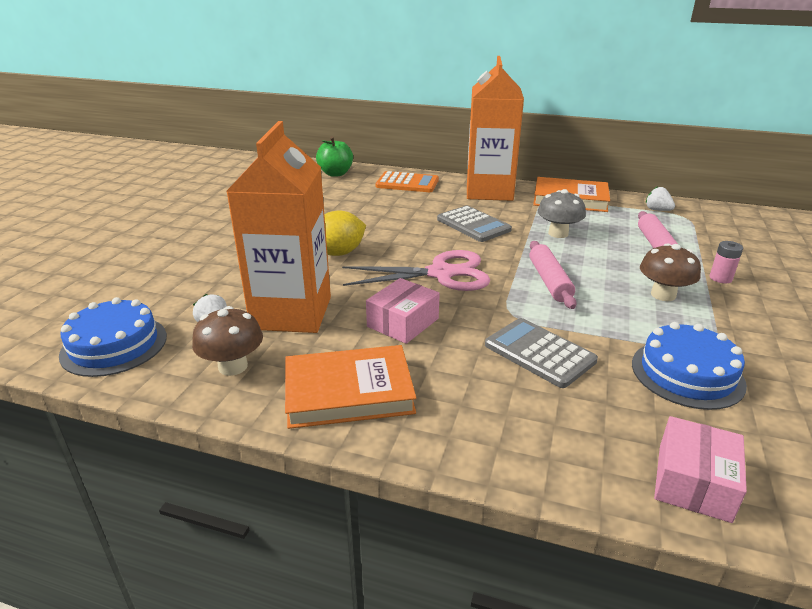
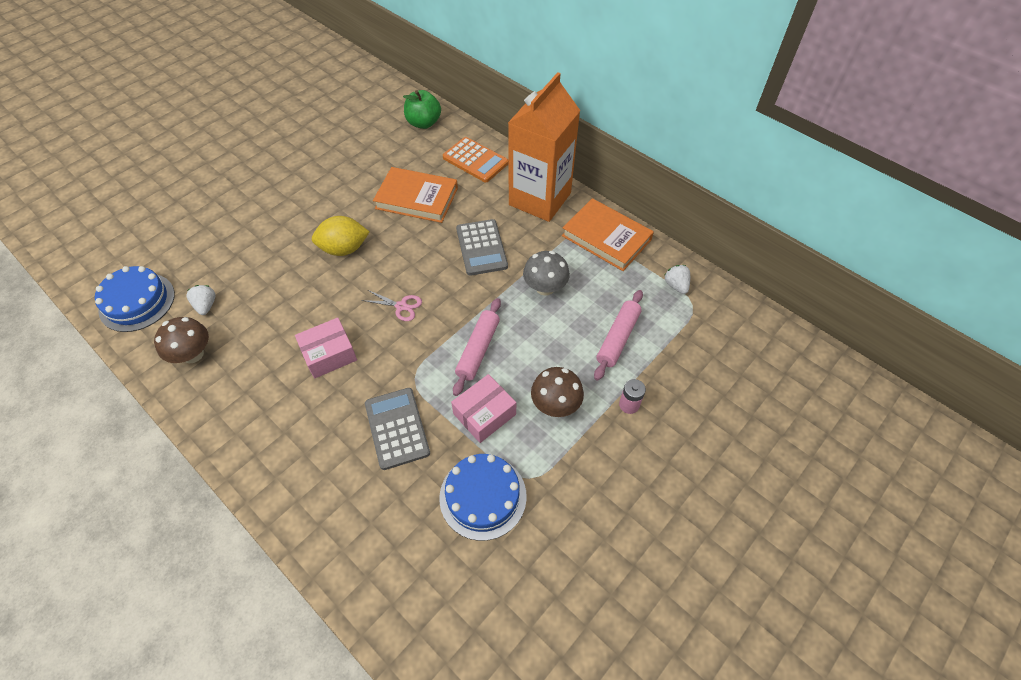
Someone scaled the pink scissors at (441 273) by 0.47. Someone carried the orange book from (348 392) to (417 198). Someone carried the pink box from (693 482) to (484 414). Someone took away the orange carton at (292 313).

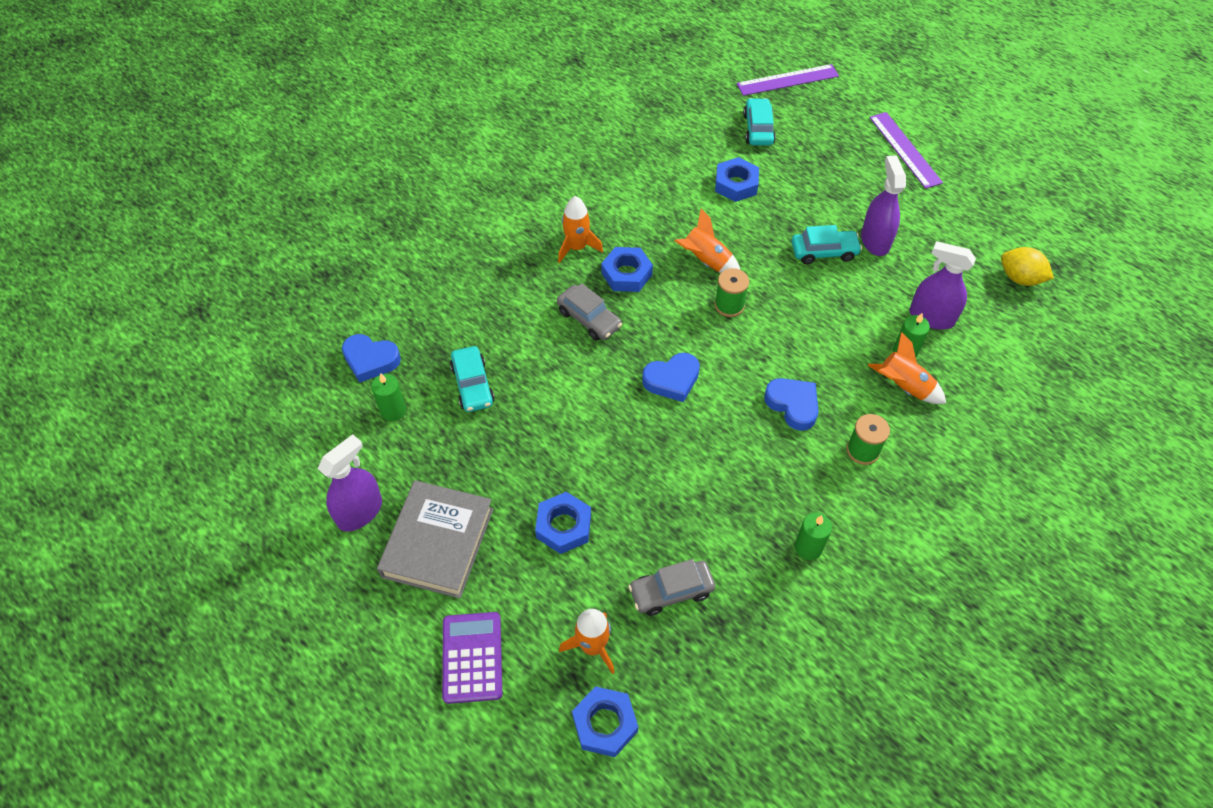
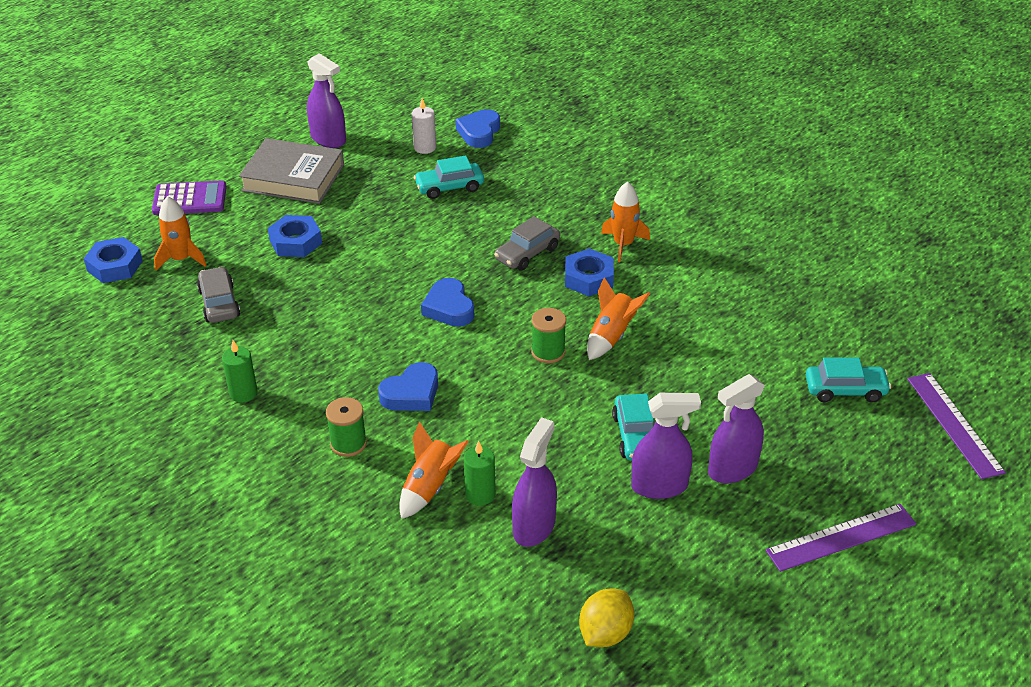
Someone repainted the green candle at (393 411), which became the white candle at (425 148). Someone put down the purple spray bottle at (732 469). Someone took away the blue nut at (736 184).

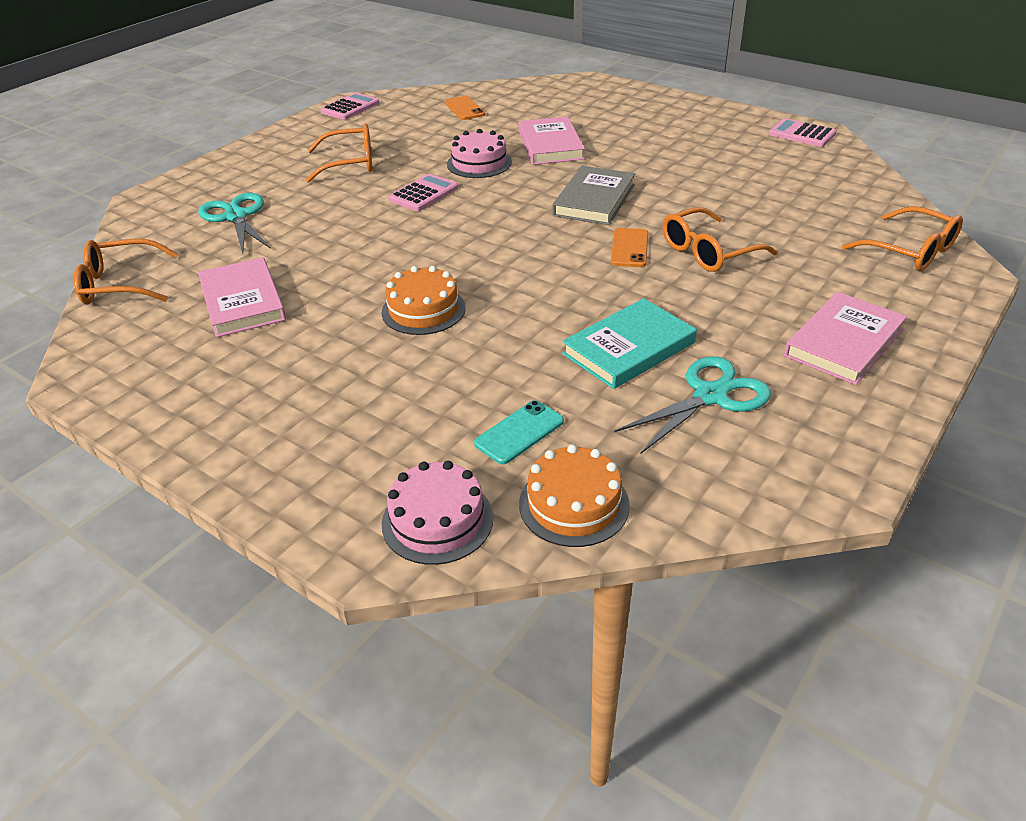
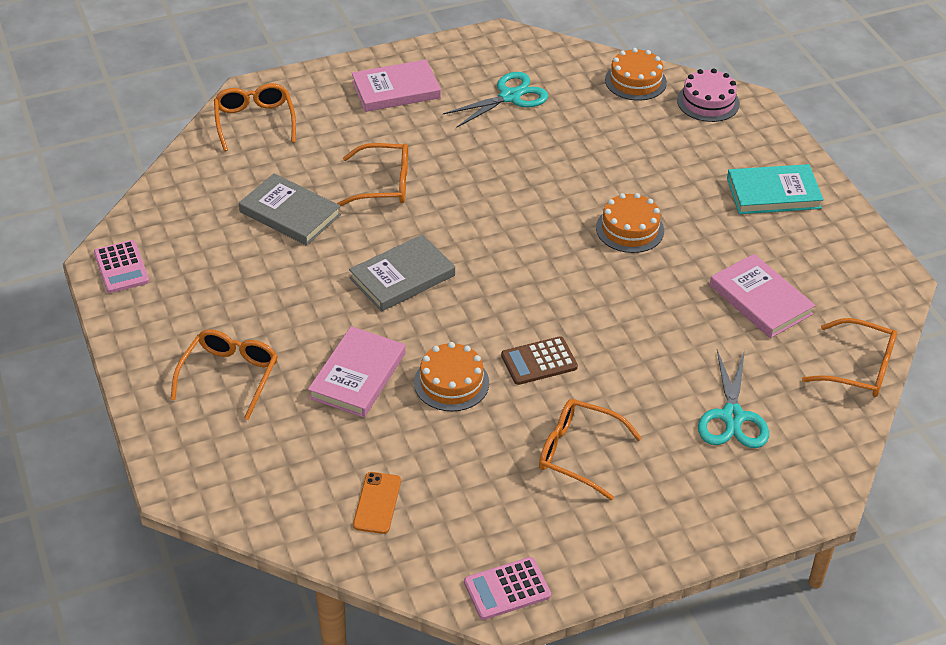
Someone put down the orange glasses at (230 376). Someone put down the grey book at (290 213). Someone repainted the pink cake at (479 163), which became the orange cake at (451 382). Someone rotated the turquoise scissors at (710 396) by 150 degrees clockwise. Someone repainted the pink calculator at (424 194), which became the brown calculator at (539 361). Someone rotated the pink book at (243 301) by 45 degrees counterclockwise. Someone carried the turquoise book from (629 348) to (773 193). Someone took away the turquoise phone at (519 432). Someone took away the orange phone at (629 248).

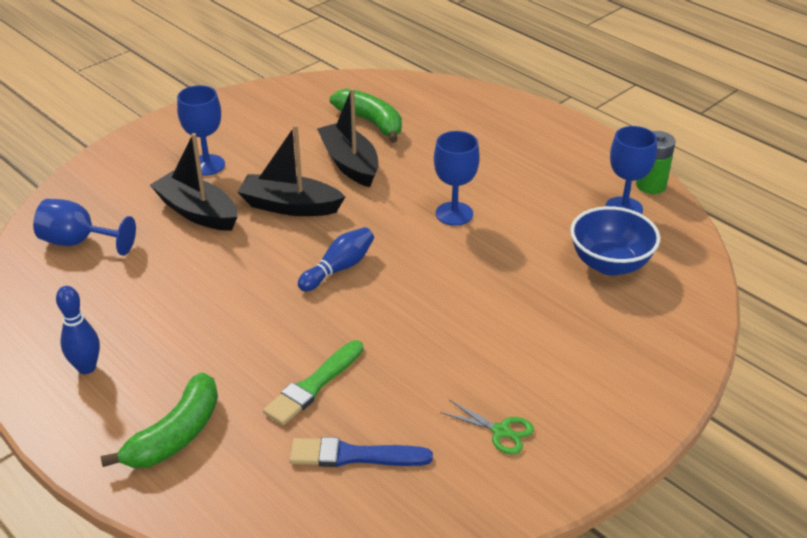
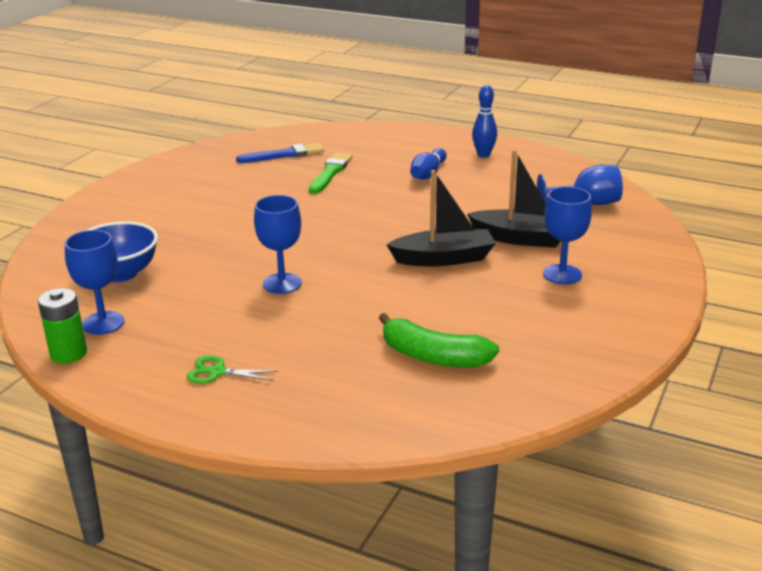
Someone carried the green scissors from (501 431) to (217 372). Someone carried the blue bowling pin from (339 268) to (428 174). Someone took away the green banana at (175 435). Someone took away the black boat at (350 163).

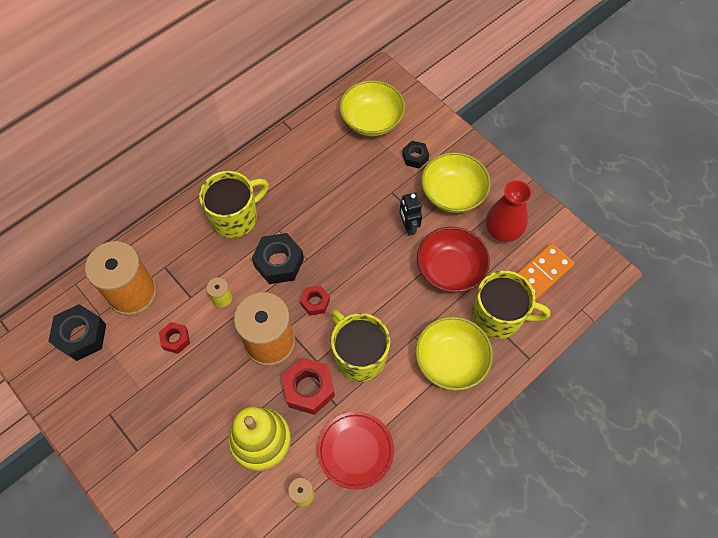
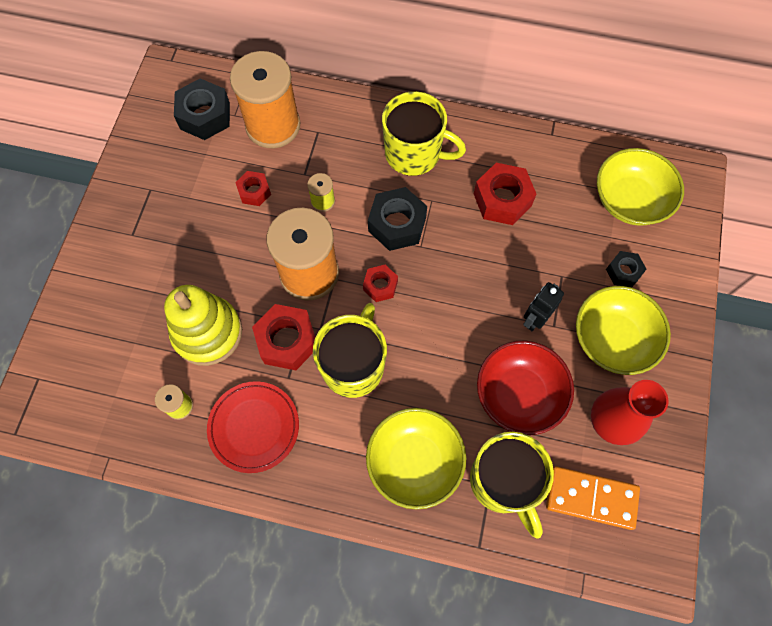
Someone put down the red nut at (502 199).

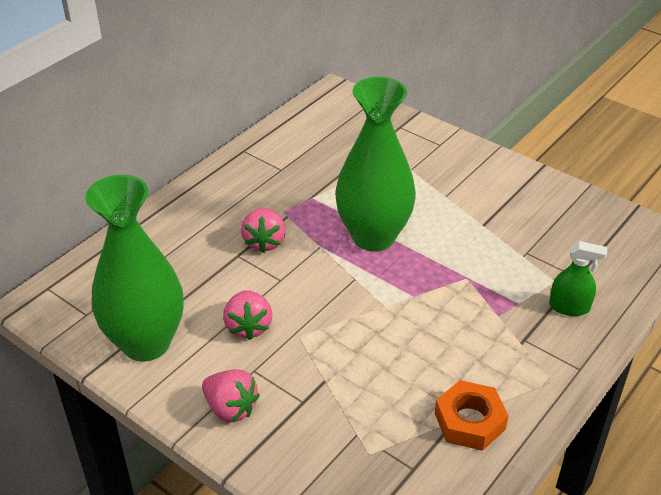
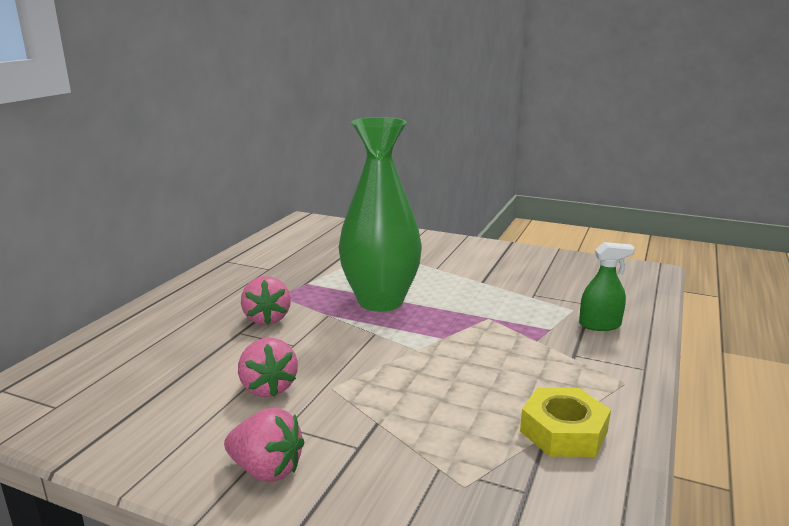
Someone repainted the orange nut at (469 421), which became the yellow nut at (563 431). Someone took away the green vase at (146 343).

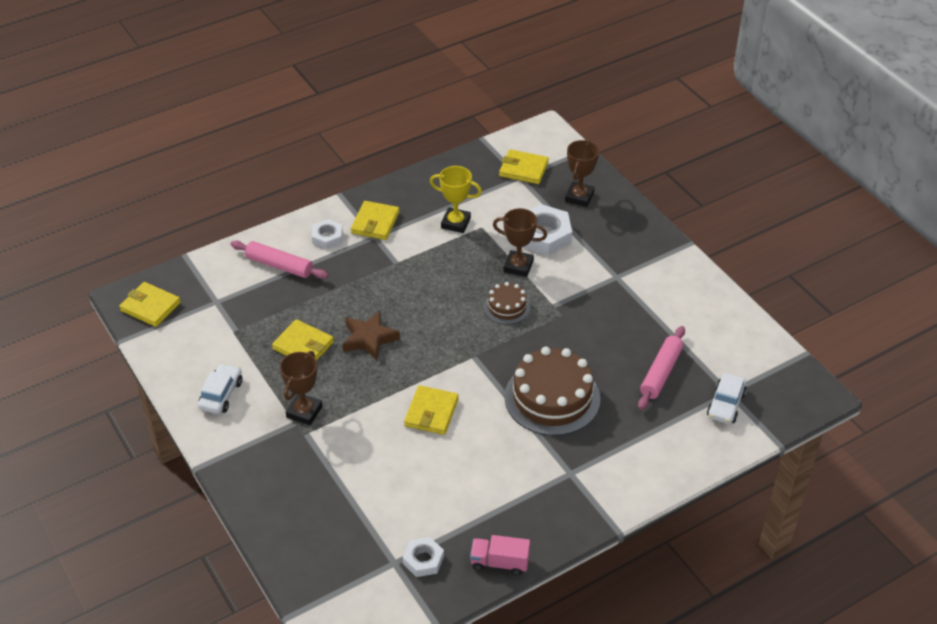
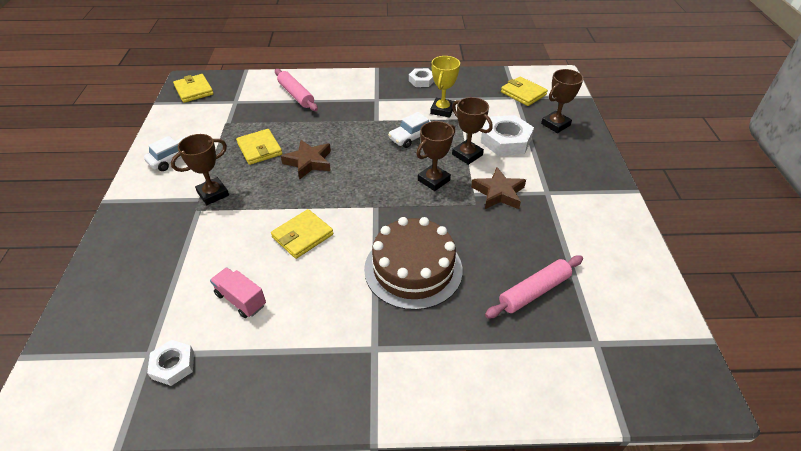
Someone carried the pink truck from (499 563) to (241 300). Someone carried the white car from (725 405) to (411 137). Someone carried the white nut from (327 237) to (421 80). Someone swapped the brown cake at (507 307) for the brown trophy at (433 180). Someone rotated the yellow trophy at (455 223) by 60 degrees clockwise. Someone put down the brown star at (499 193). Someone took away the yellow wallet at (375 223).

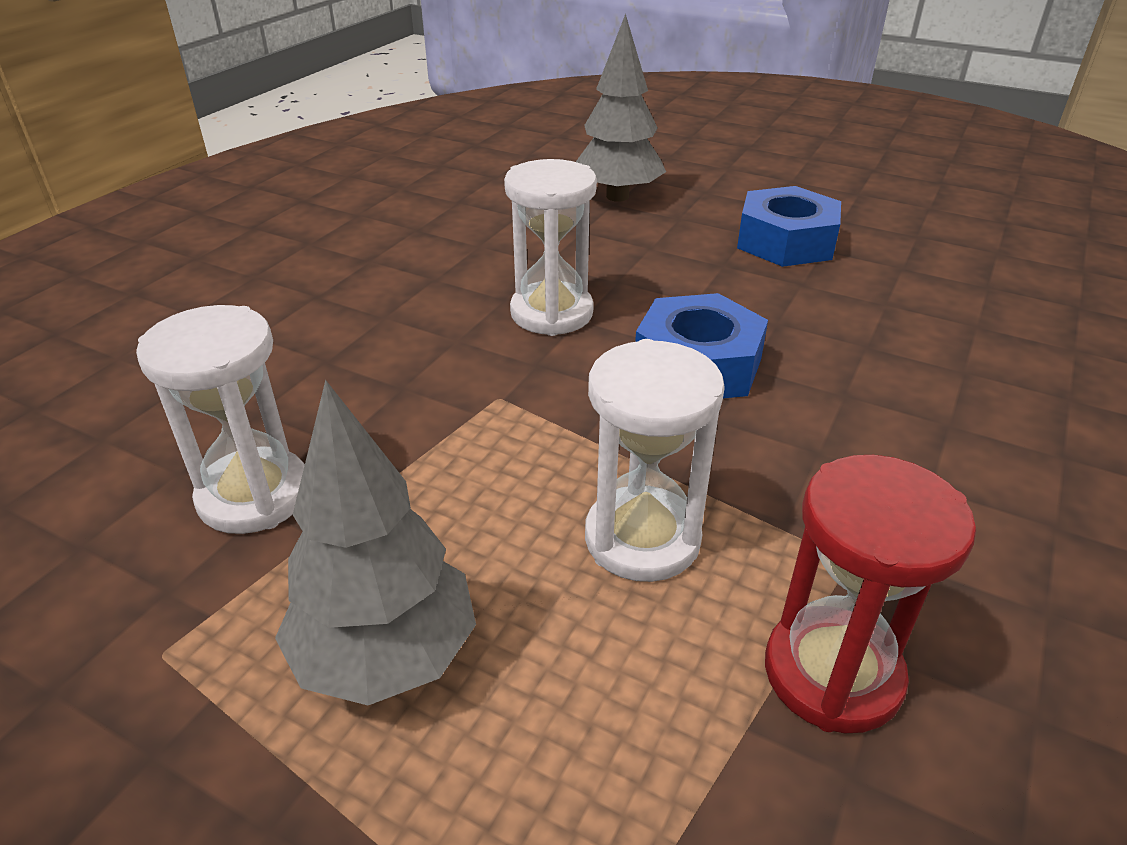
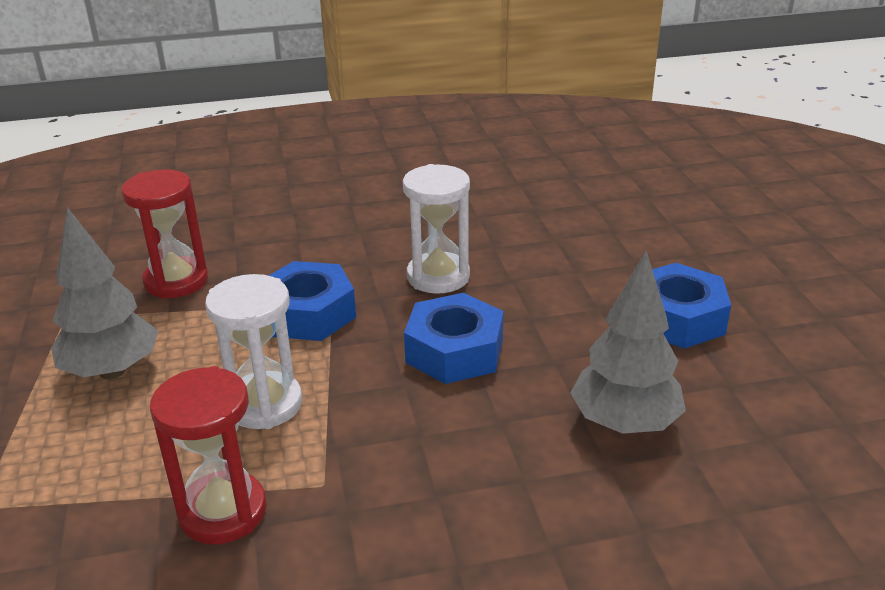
Someone repainted the white hourglass at (254 495), which became the red hourglass at (176 281). Someone put down the blue nut at (308 314). Someone carried the grey tree from (617 196) to (624 424).

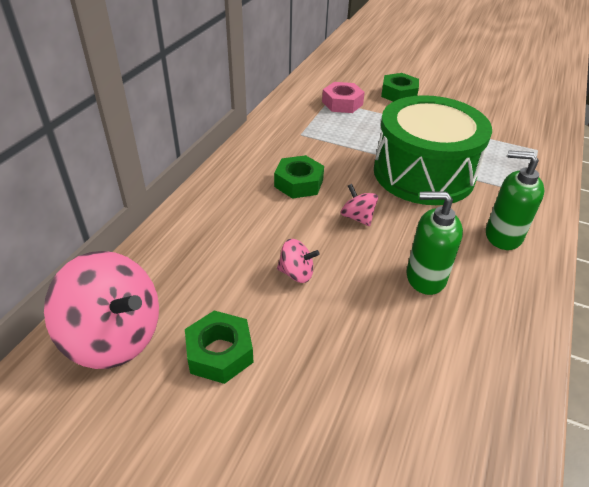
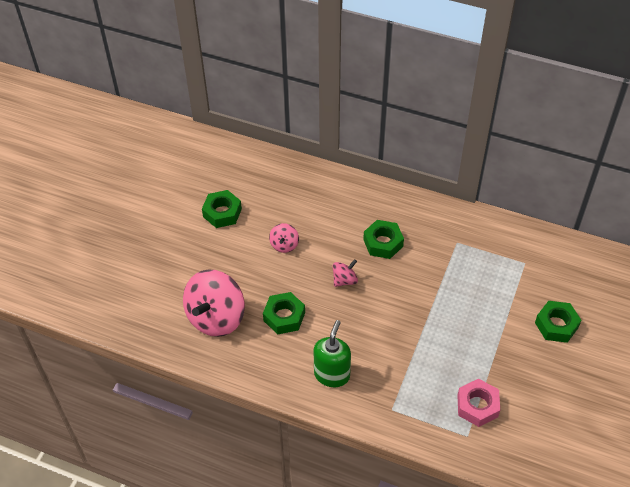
Someone carried the pink spinning top from (115 337) to (216 317). Someone swapped the green soap dispenser at (425 277) for the green nut at (284 317). Someone carried the pink nut from (342 103) to (477 406). Someone took away the green drum at (423 173).

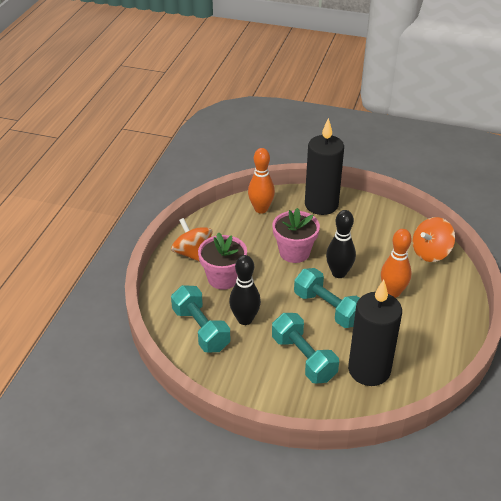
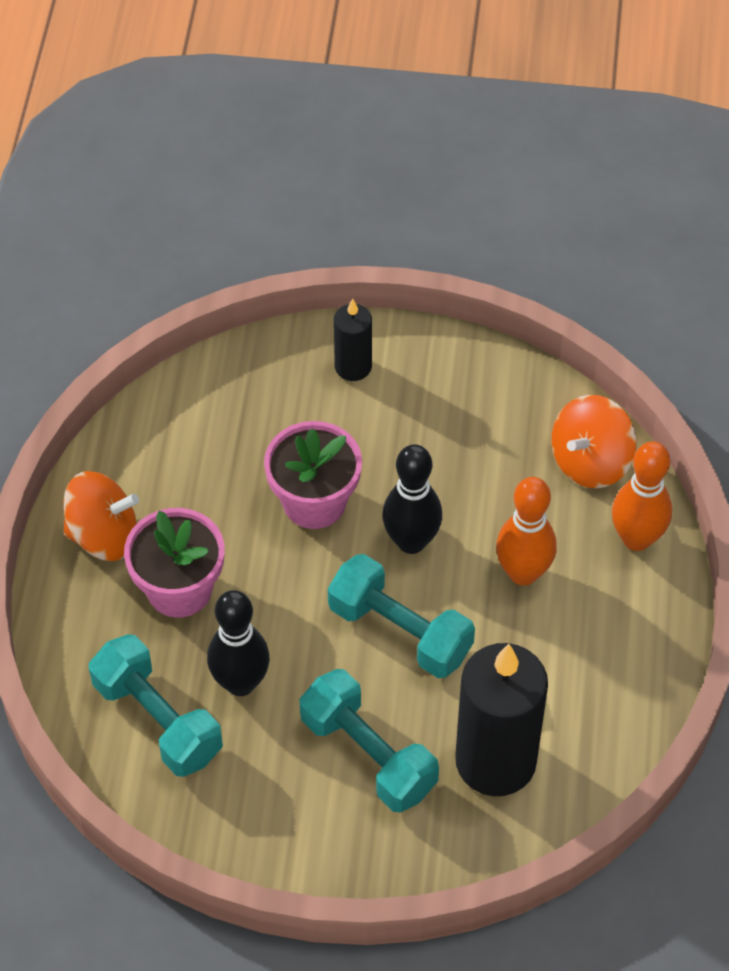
Someone rotated the orange spinning top at (192 253) by 135 degrees clockwise. Someone scaled the black candle at (321 205) by 0.51. Someone carried the orange bowling pin from (261 209) to (636 538).

